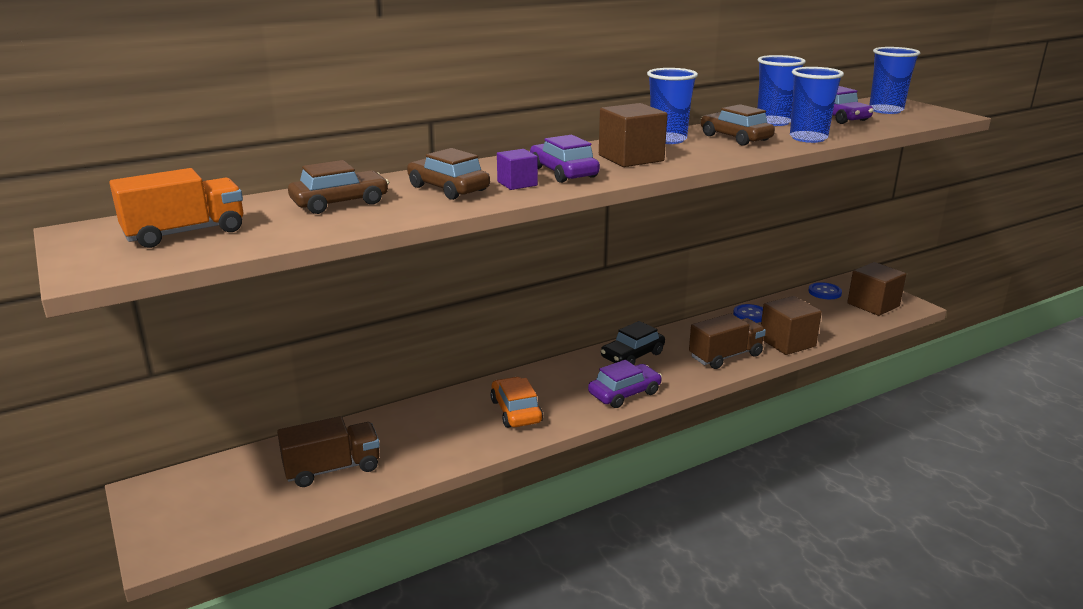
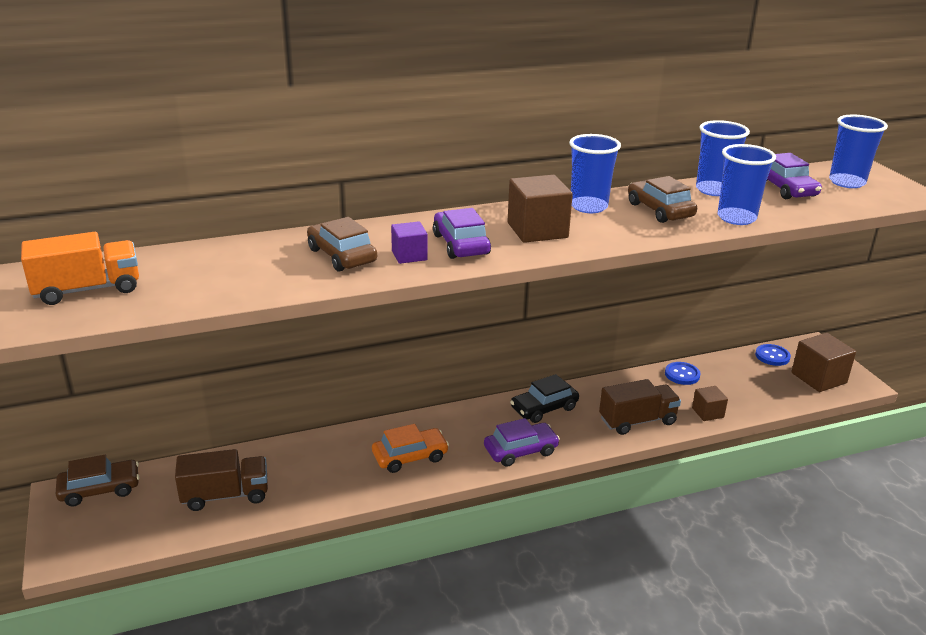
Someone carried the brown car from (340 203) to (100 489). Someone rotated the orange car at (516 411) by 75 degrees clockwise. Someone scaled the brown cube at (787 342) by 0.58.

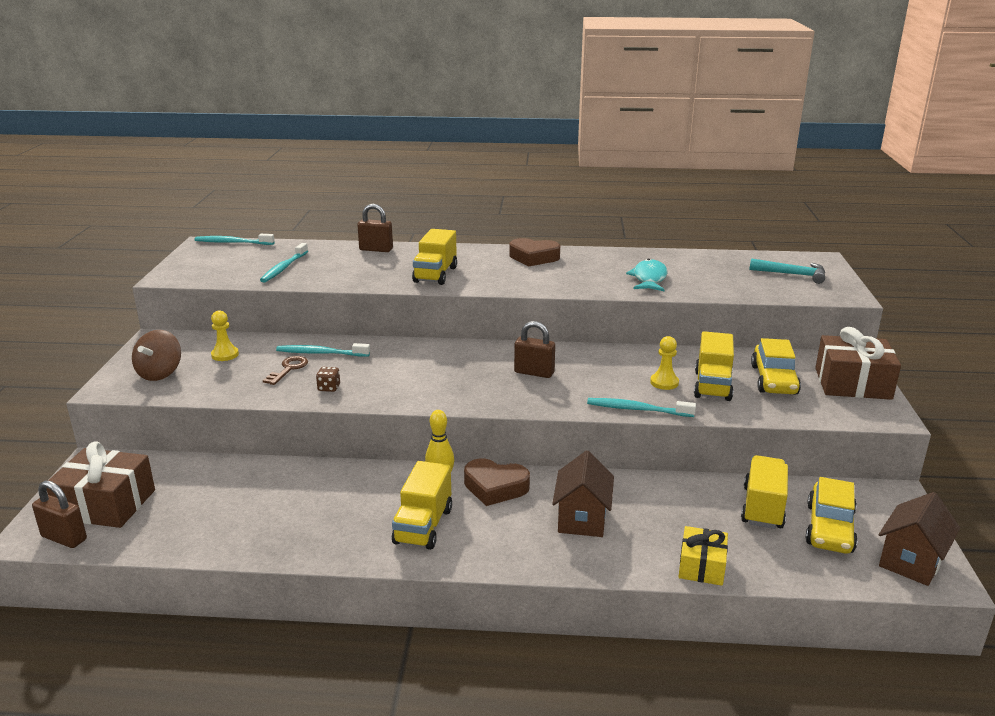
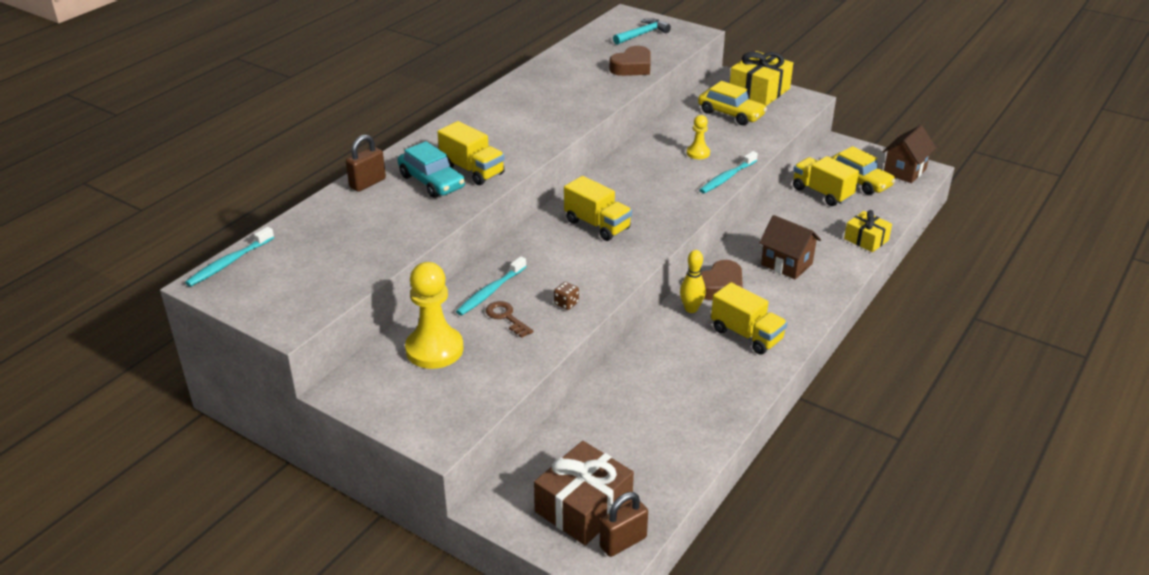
Someone put down the turquoise car at (431 182). Someone scaled the yellow pawn at (225 355) by 1.92. Someone carried the yellow truck from (712 386) to (597 225). Someone carried the brown heart from (533 257) to (632 67). Someone repainted the brown gift at (852 383), which became the yellow gift at (759 91). Someone rotated the brown house at (911 562) by 60 degrees clockwise. Someone took away the brown spinning top at (160 373). Someone took away the turquoise toothbrush at (284 268). Someone took away the brown padlock at (534 372). Someone took away the turquoise fish at (649 278).

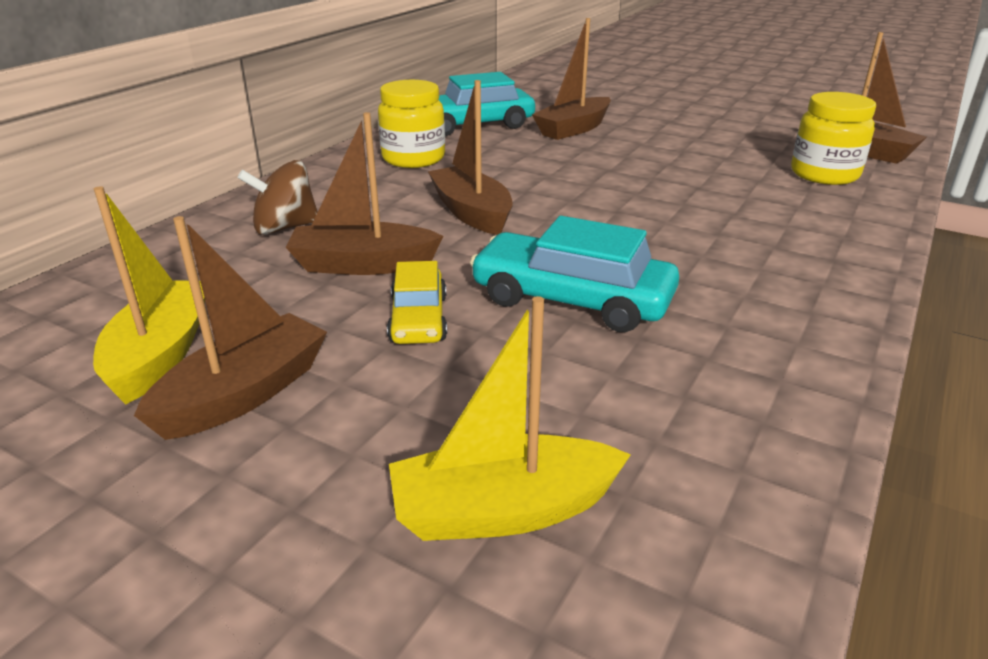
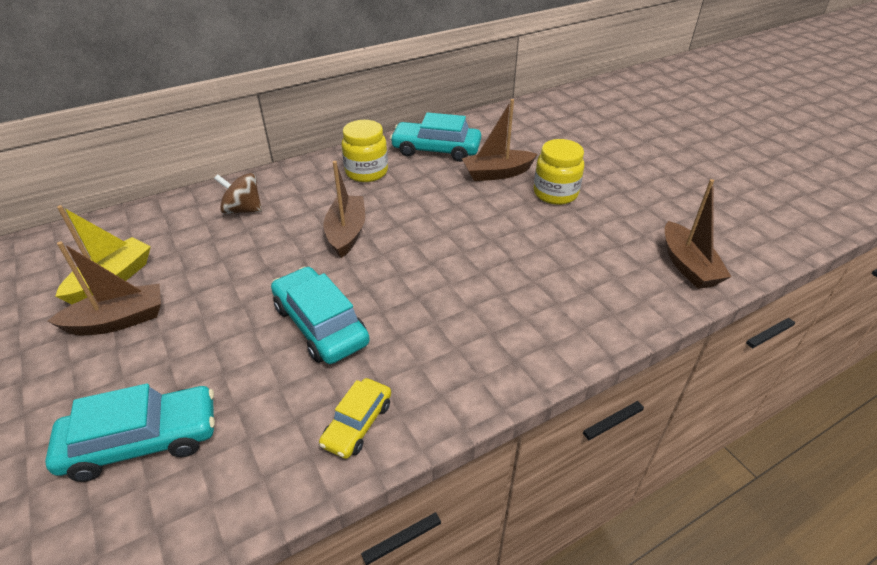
Someone swapped the yellow boat at (503 510) for the turquoise car at (142 441). Someone carried the yellow car from (418 319) to (357 424). Someone carried the yellow jar from (824 174) to (555 193). Someone took away the brown boat at (362 265).

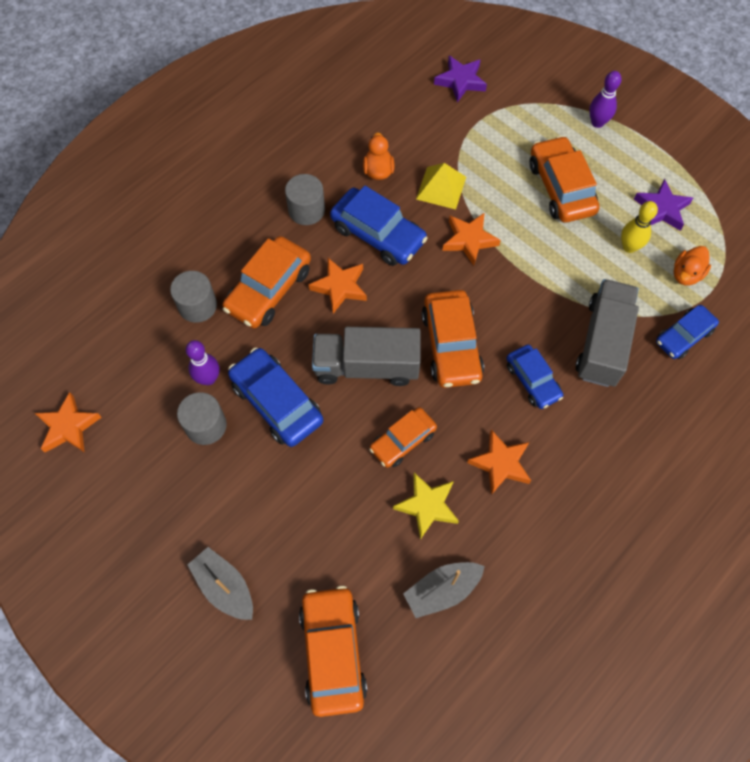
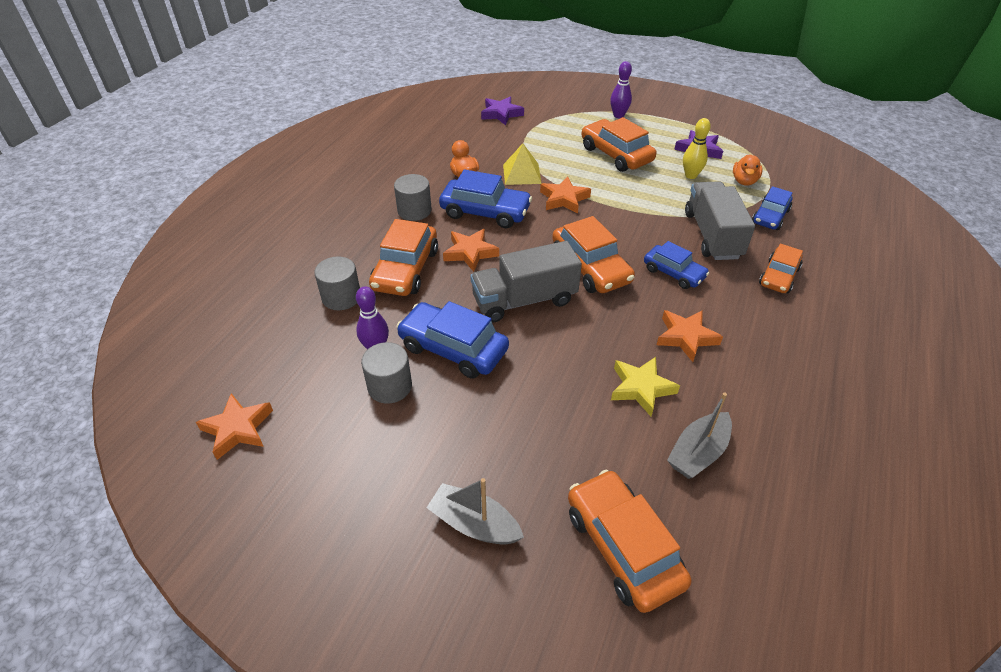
Someone carried the orange car from (403 441) to (778 276).

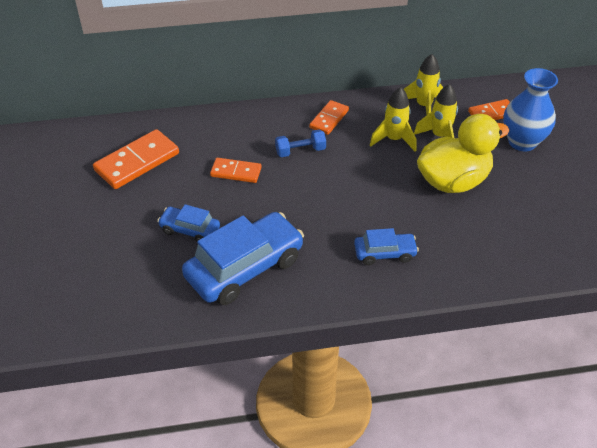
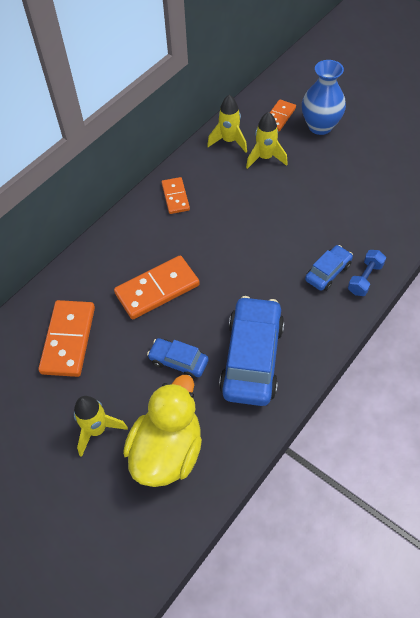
Someone carried the yellow rocket from (394 139) to (97 430). Someone scaled the orange domino at (236 172) by 1.67. Someone carried the yellow duck from (453 181) to (167 451). Someone rotated the blue car at (190 230) by 45 degrees clockwise. Someone carried the blue dumbbell from (300 151) to (365 278).

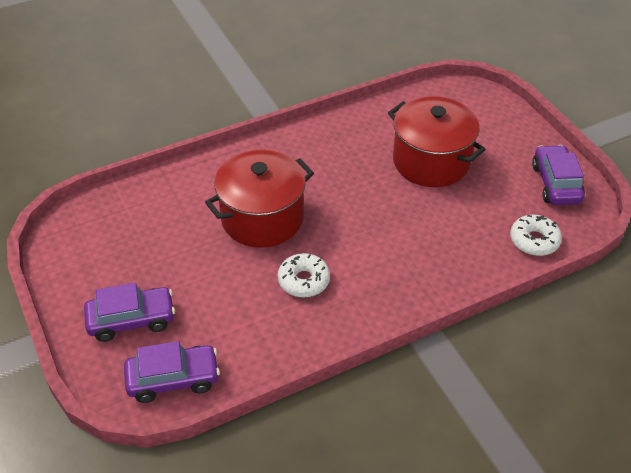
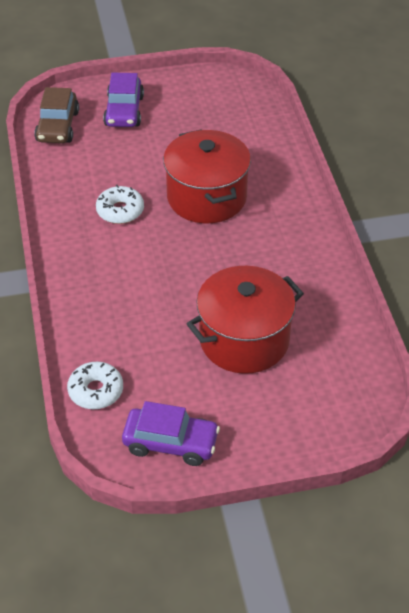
Someone repainted the purple car at (173 379), which became the brown car at (57 126).

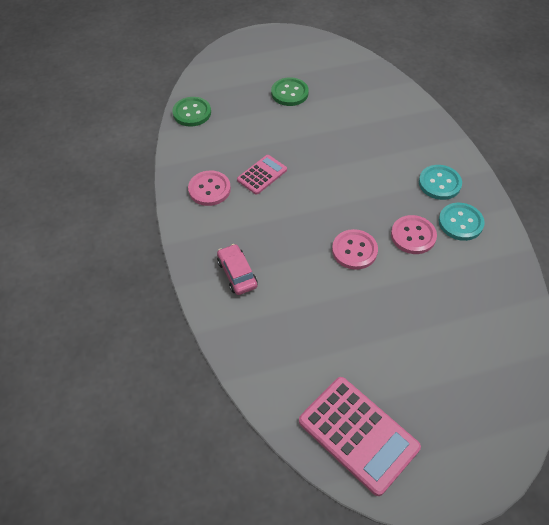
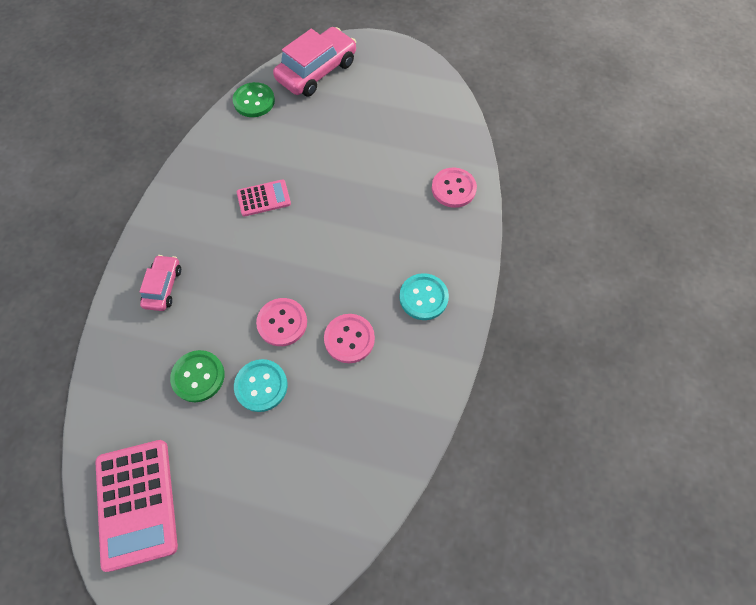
Someone carried the green button from (289 93) to (198 376). Someone carried the turquoise button from (460 222) to (261 386). Someone put down the pink car at (317 71). Someone carried the pink button from (209 189) to (453 188).

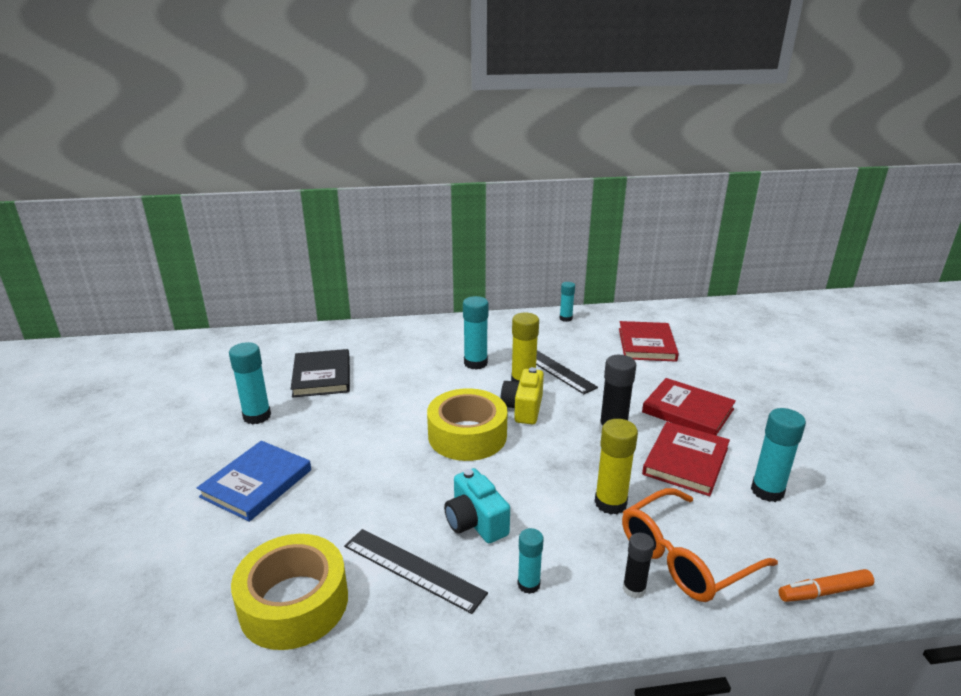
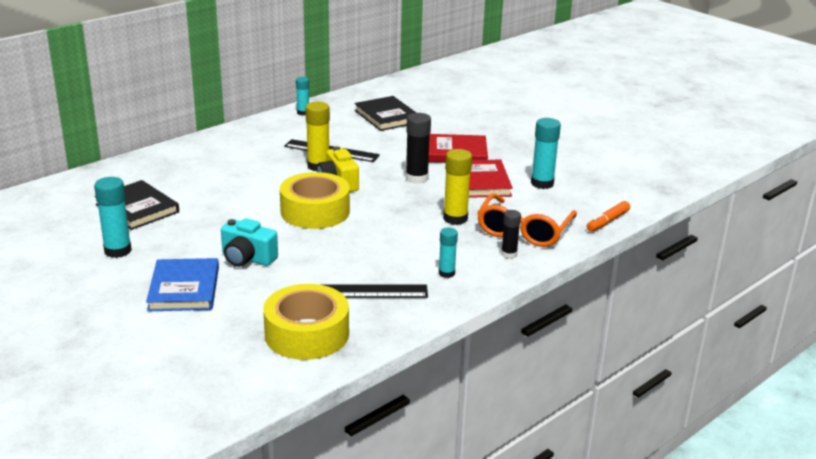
Someone carried the turquoise camera from (475 522) to (247 258). Someone repainted the red book at (646 344), which became the black book at (387 116). Someone took away the turquoise glue stick at (475 363).

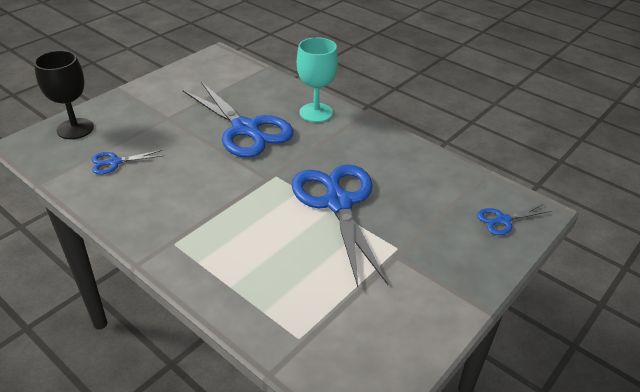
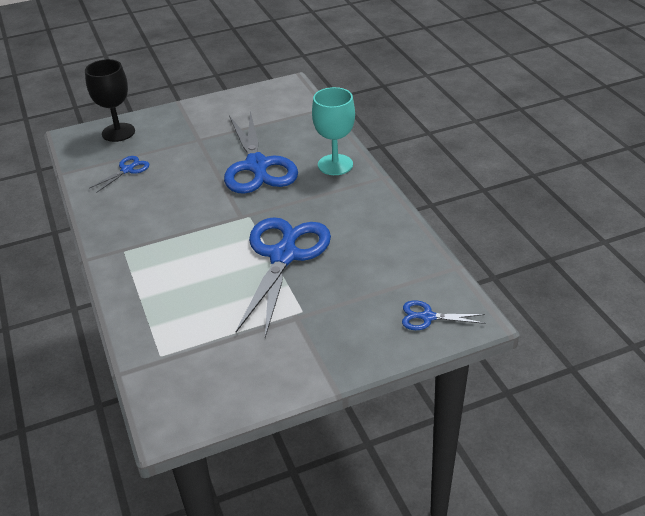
Someone rotated the blue scissors at (114 162) by 120 degrees clockwise.

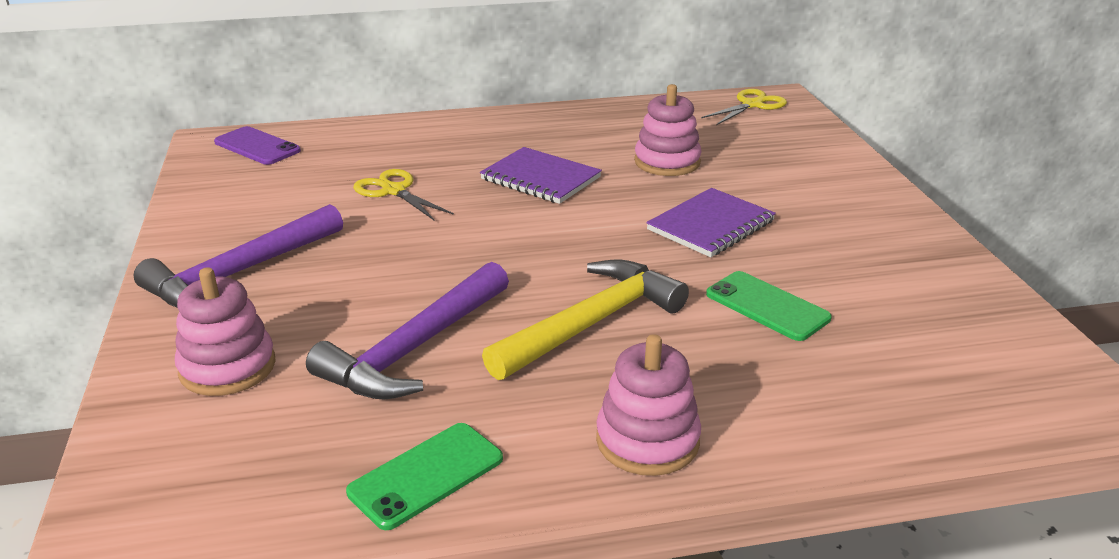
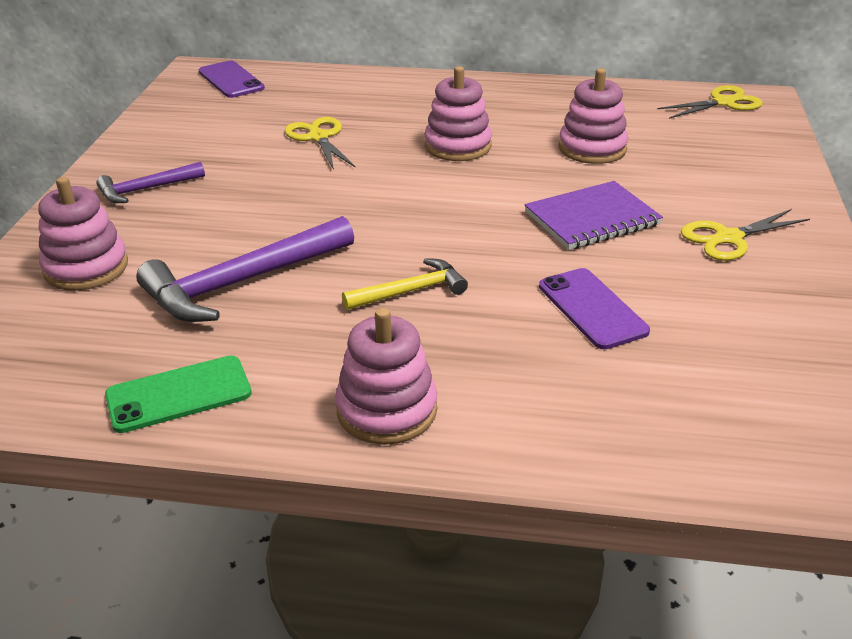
Someone scaled the purple hammer at (240 273) by 0.56. Someone scaled the yellow hammer at (591 323) by 0.56. Someone swapped the purple notebook at (540 178) for the pink stacking toy at (458 146). Someone repainted the green phone at (767 306), which became the purple phone at (592 308). Someone put down the yellow scissors at (729 238).

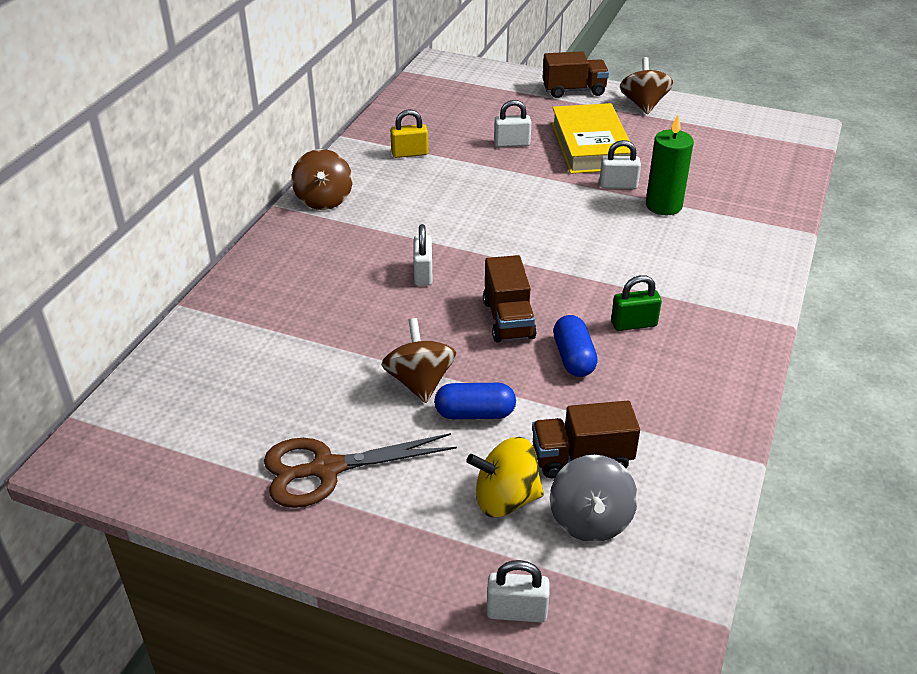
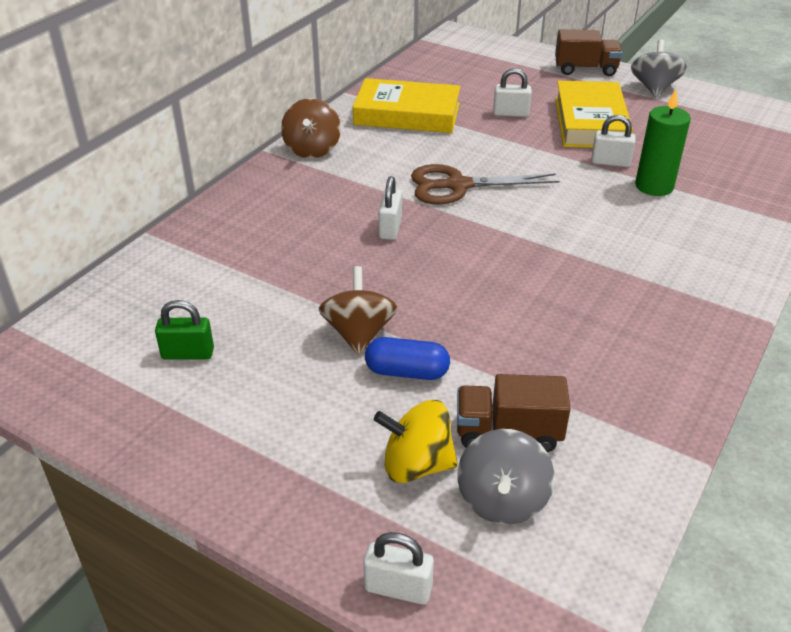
Someone carried the green padlock from (633 324) to (188 353). Someone swapped the yellow padlock at (409 153) for the yellow book at (407 114). Someone carried the brown scissors from (326 469) to (457 186). Someone repainted the brown spinning top at (643 105), which became the grey spinning top at (654 88). Someone took away the brown truck at (508 319). Someone took away the blue capsule at (573 358).

